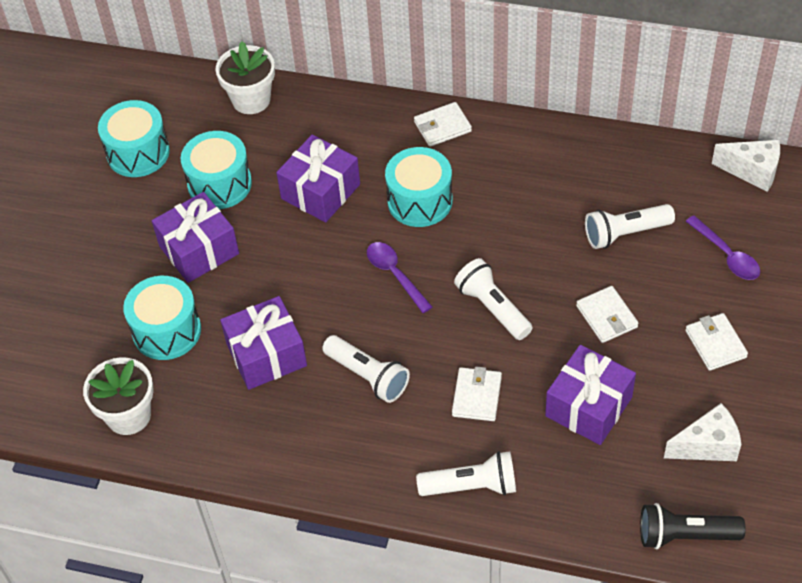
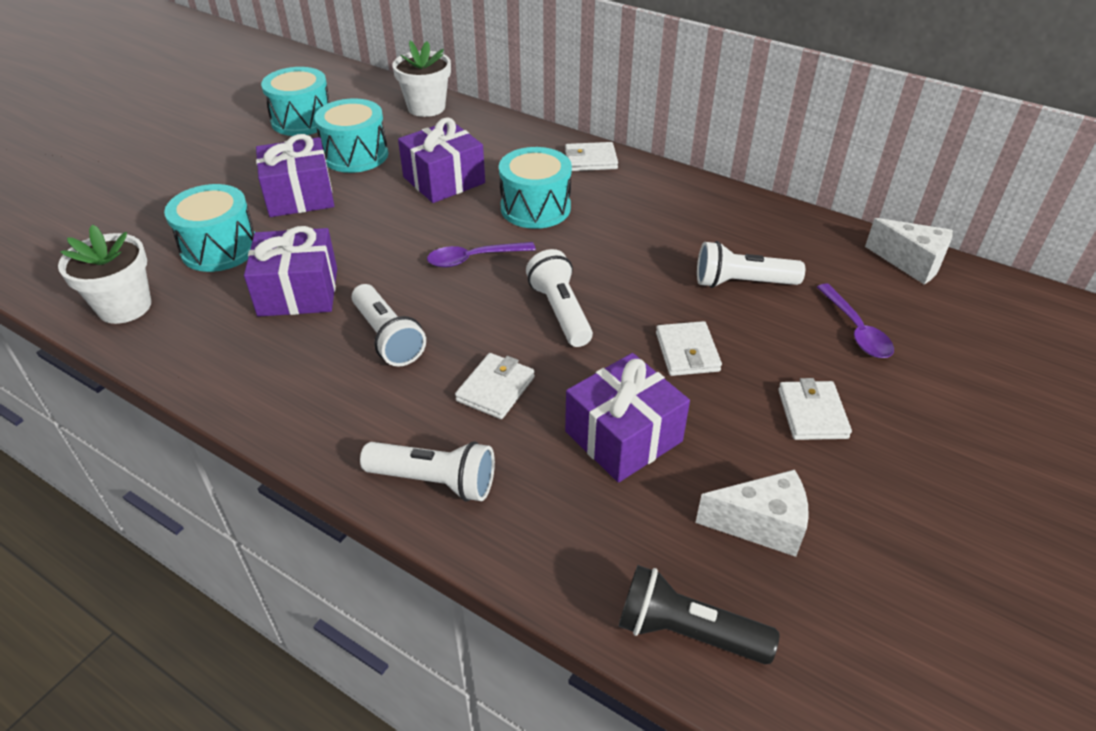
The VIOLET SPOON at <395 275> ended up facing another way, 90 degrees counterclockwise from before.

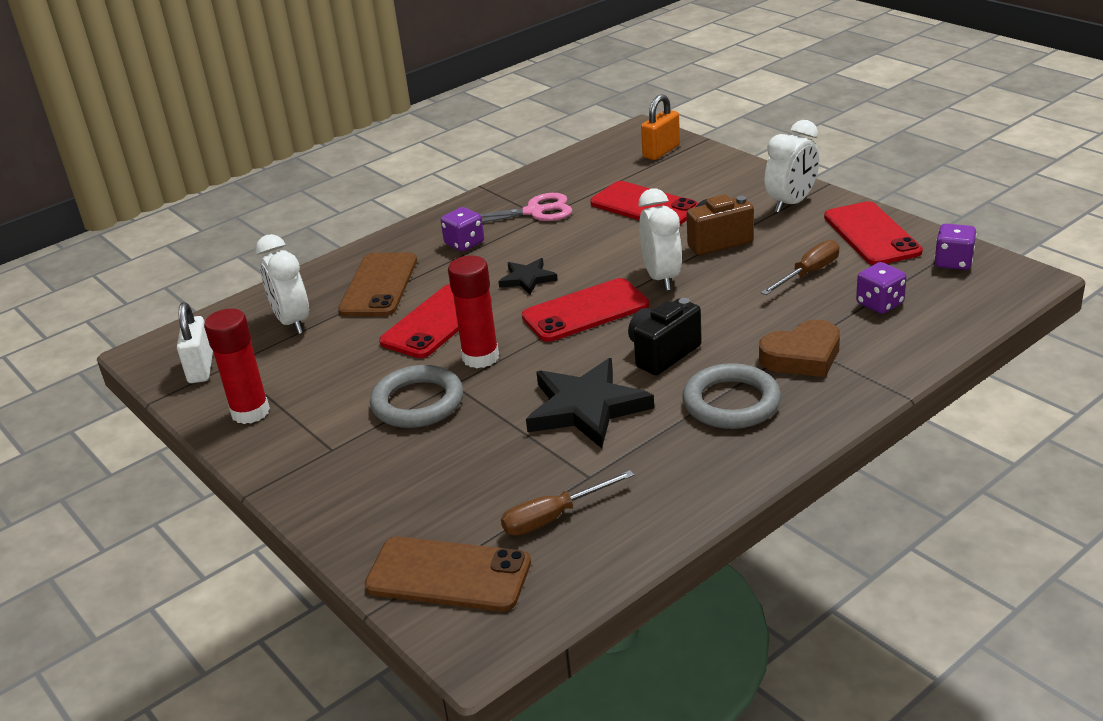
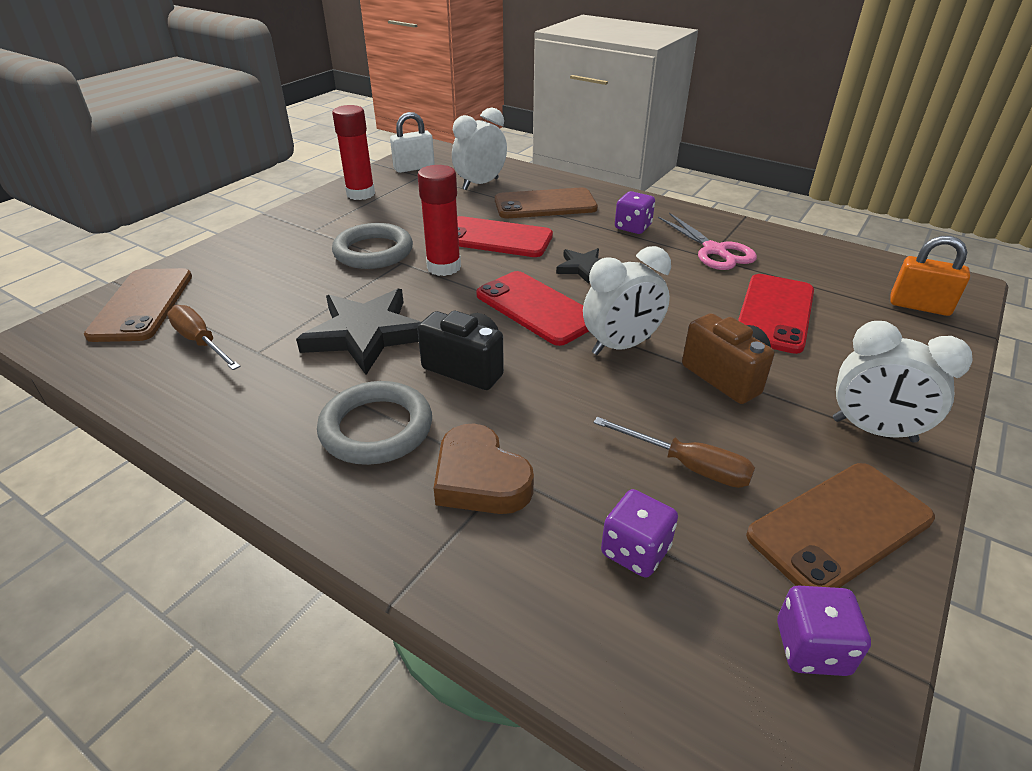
What was the SCARLET SMARTPHONE at <871 234> turned into the BROWN SMARTPHONE at <839 527>.

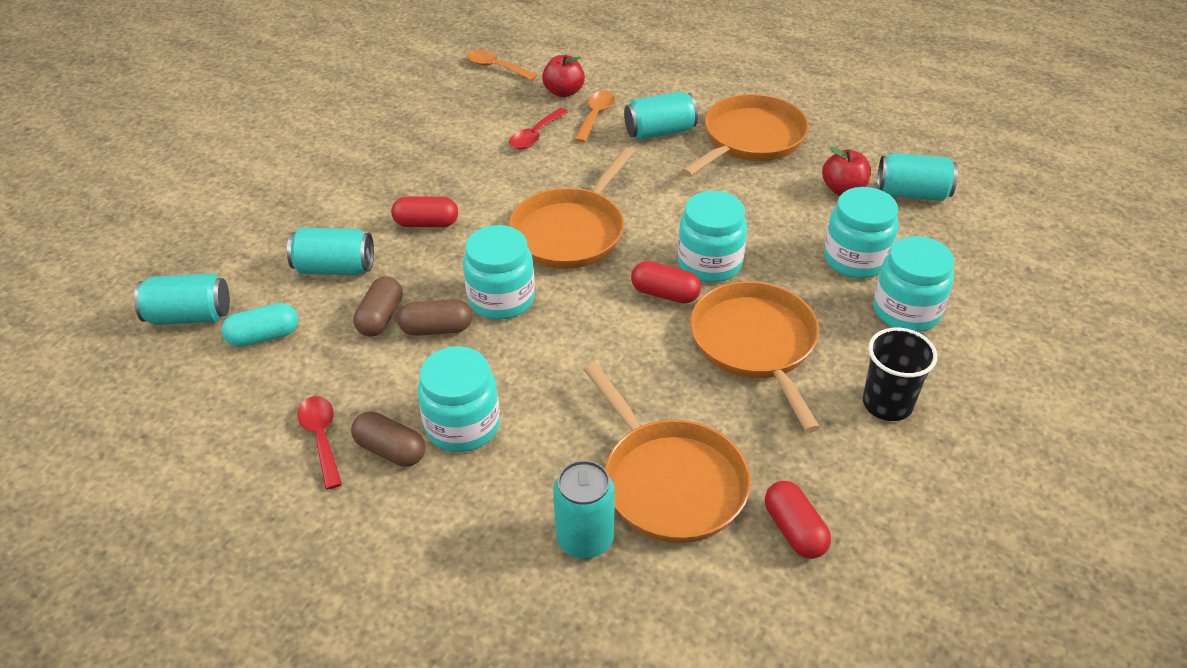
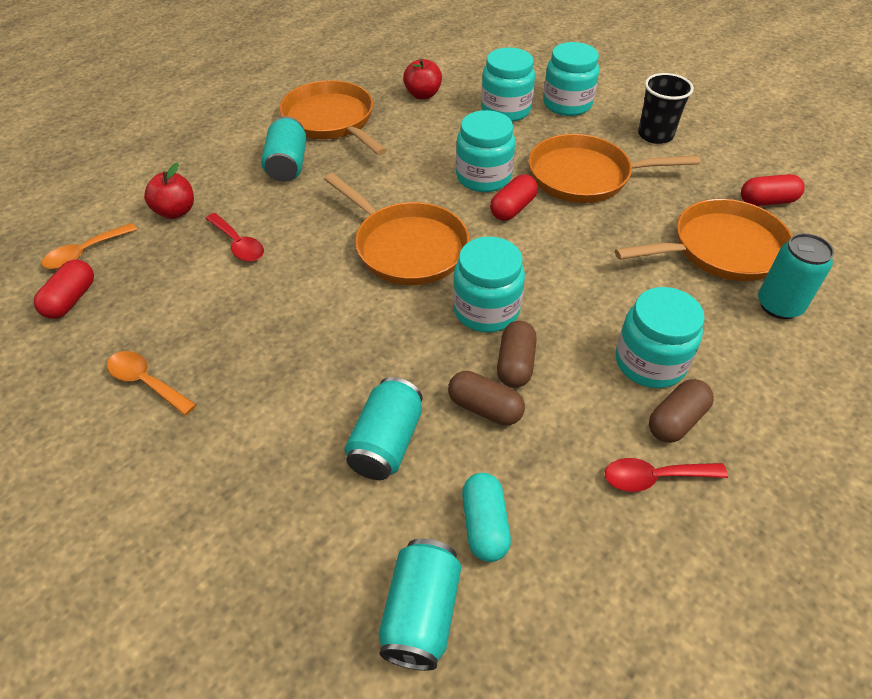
The ORANGE SPOON ended up elsewhere, having gone from <596 116> to <146 382>. The second view lost the TURQUOISE CAN at <912 193>. The SCARLET PILL SHAPE ended up elsewhere, having gone from <426 223> to <71 300>.

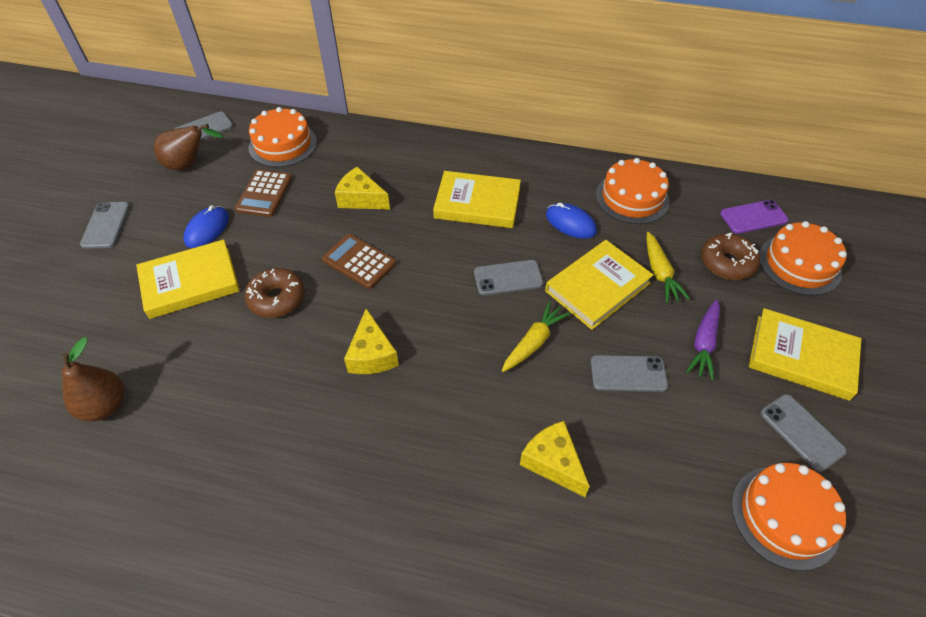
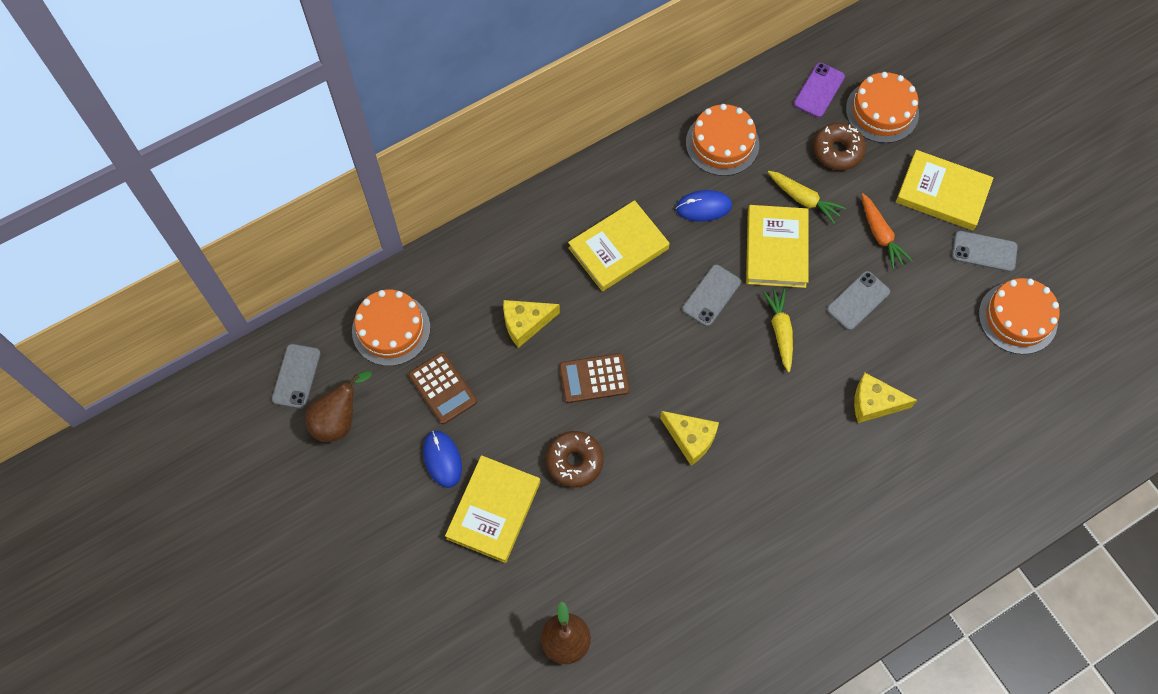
The second view lost the GRAY SMARTPHONE at <106 225>. What was the VIOLET CARROT at <704 343> turned into the ORANGE CARROT at <880 235>. The BRIGHT YELLOW BOOK at <801 357> ended up facing another way, 45 degrees clockwise from before.

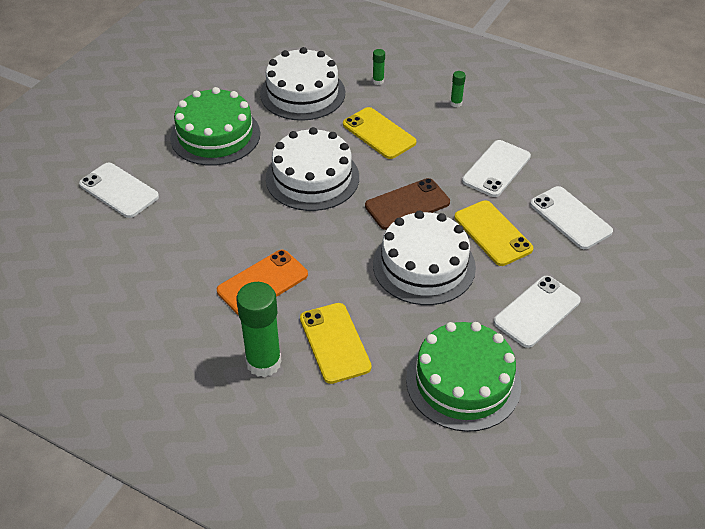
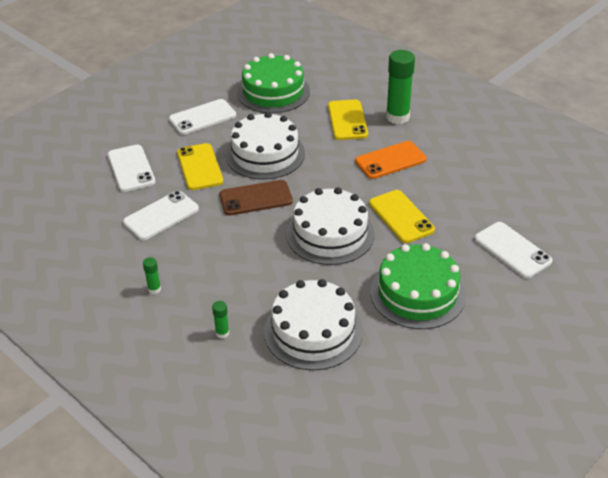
The BRIGHT YELLOW SMARTPHONE ended up elsewhere, having gone from <379 133> to <401 216>.

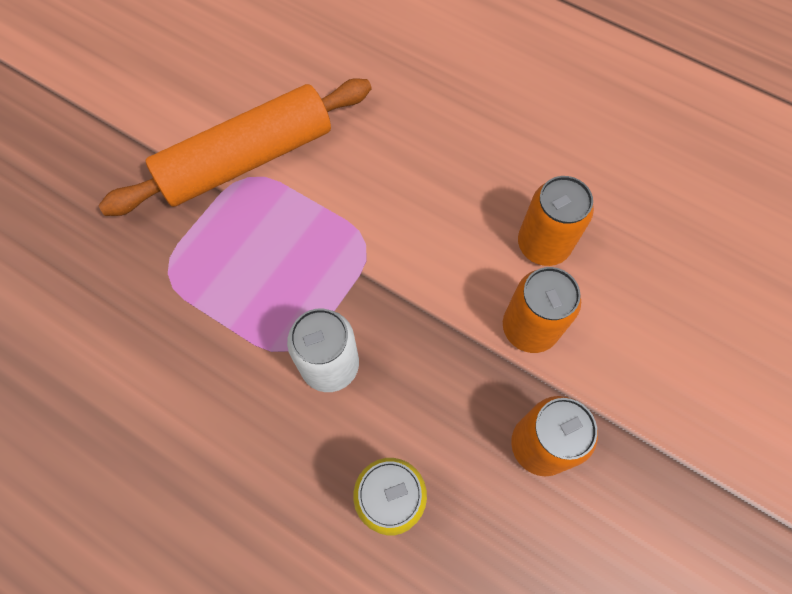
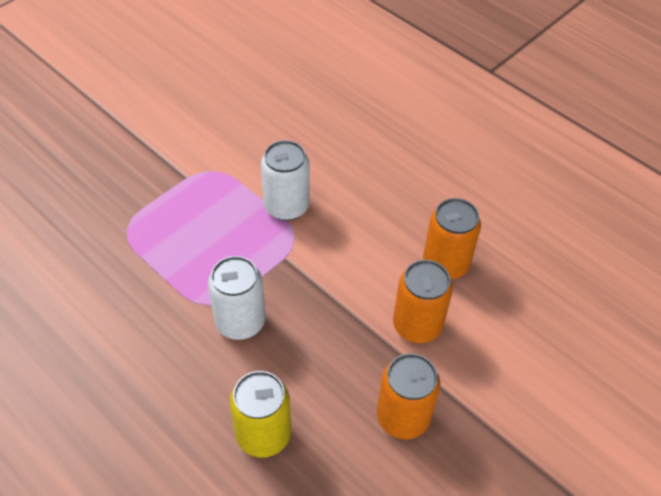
The second view lost the ORANGE ROLLING PIN at <247 159>. The second view gained the PURE WHITE CAN at <286 206>.

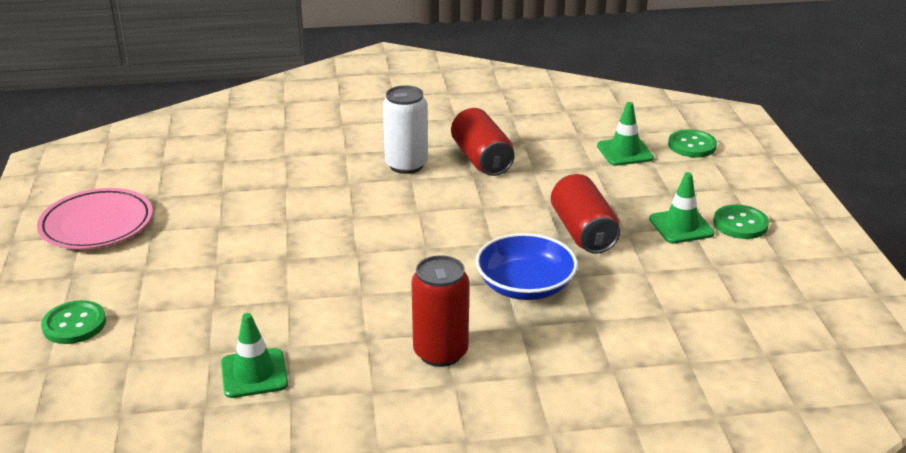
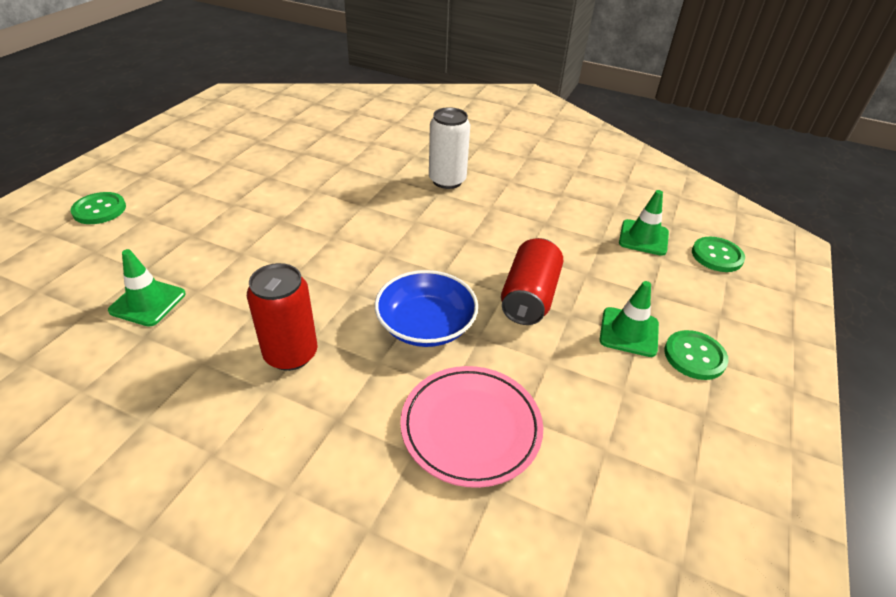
The second view lost the SCARLET CAN at <481 159>. The ROSE-PINK DINNER PLATE ended up elsewhere, having gone from <97 224> to <471 428>.

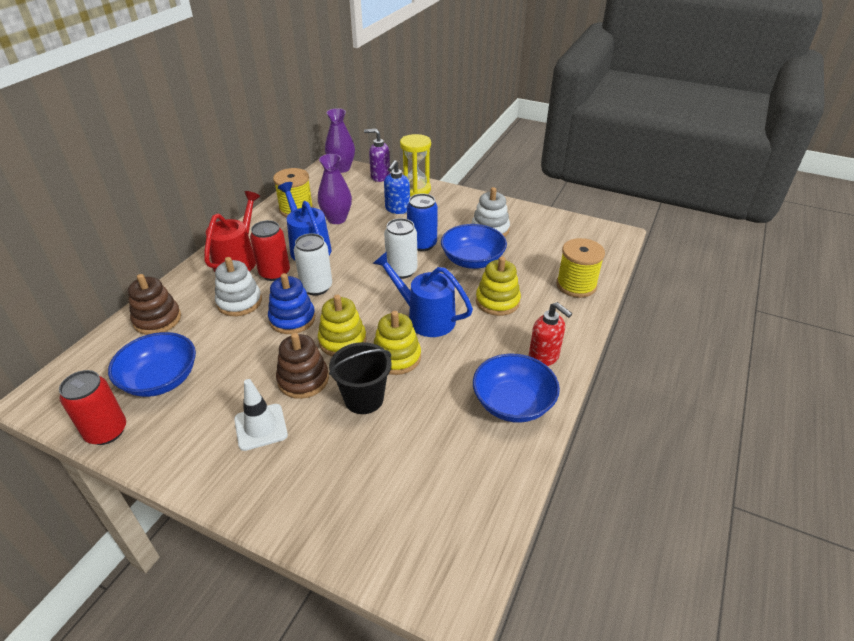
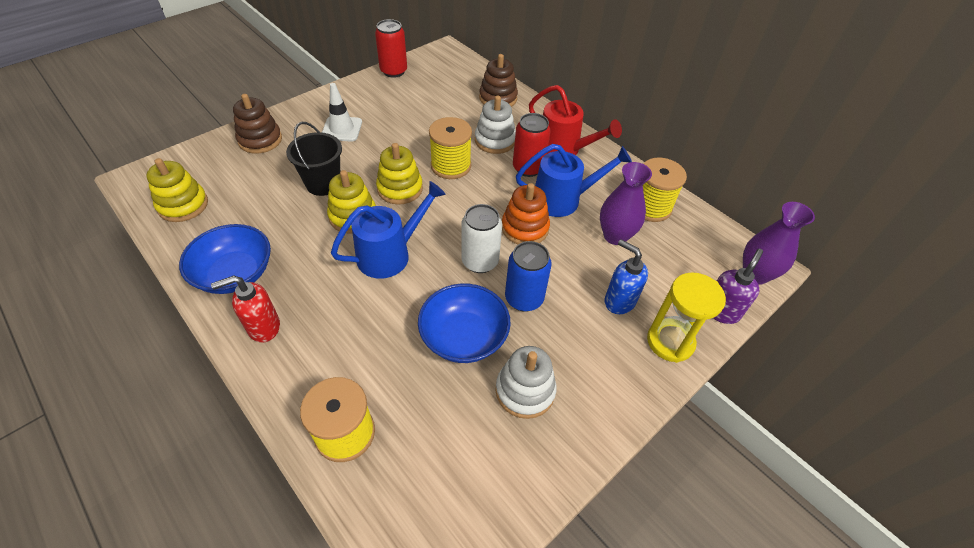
The second view lost the PURE WHITE CAN at <316 287>. The BRIGHT YELLOW RING STACKER ended up elsewhere, having gone from <497 301> to <183 205>. Where the ROYAL BLUE RING STACKER stood at <292 319>, the BRIGHT YELLOW REEL OF THREAD came to stand at <451 166>. The second view lost the ROYAL BLUE BOWL at <160 380>. The BROWN RING STACKER ended up elsewhere, having gone from <303 379> to <260 140>. The second view gained the ORANGE RING STACKER at <525 228>.

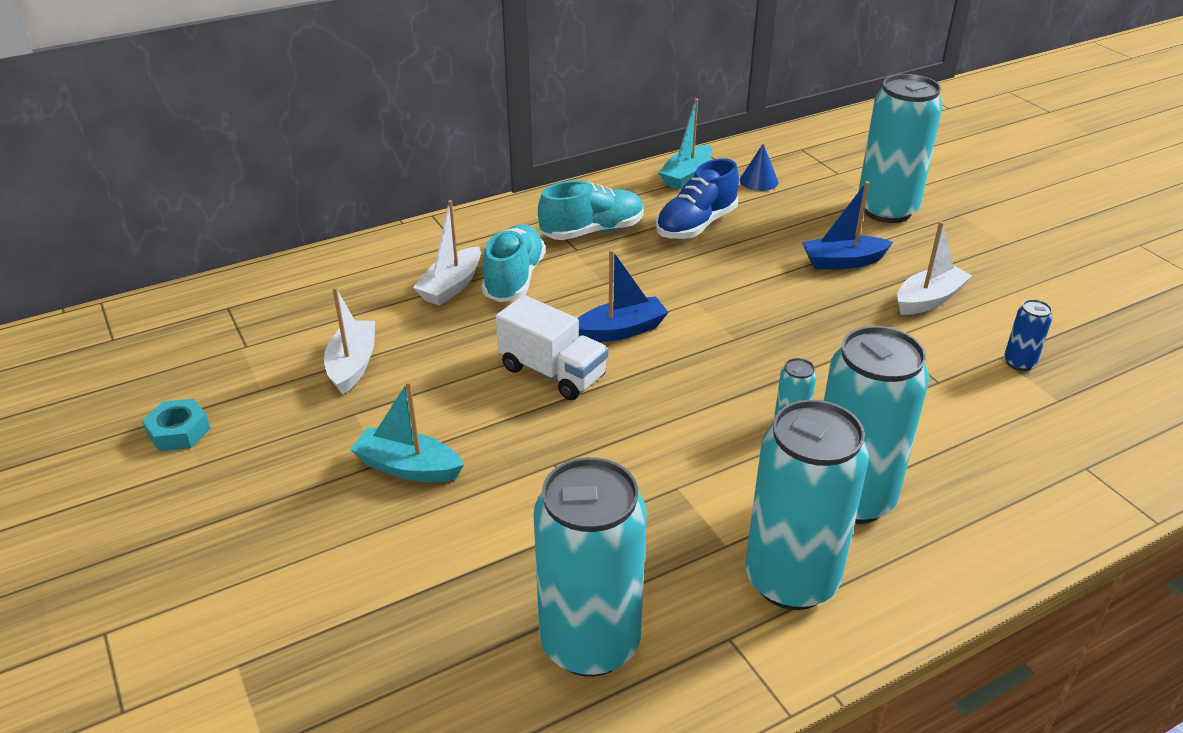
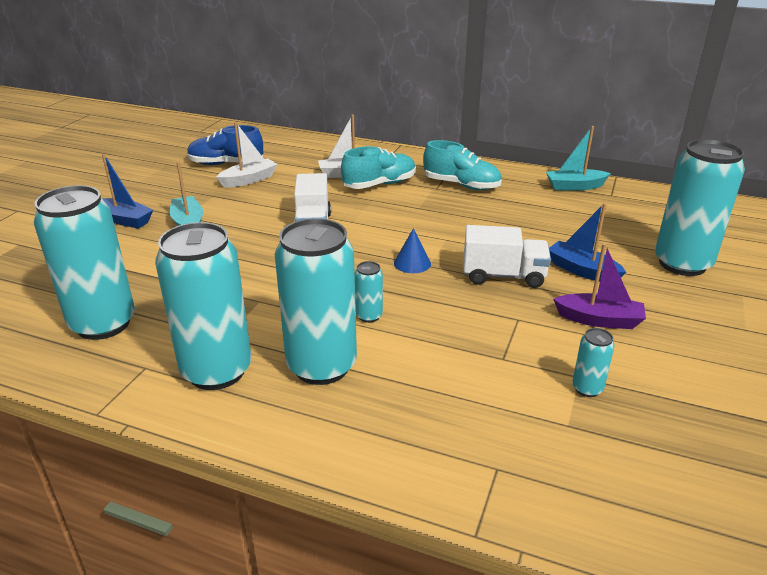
The ROYAL BLUE SOLID CONE ended up elsewhere, having gone from <758 181> to <412 263>. The ROYAL BLUE SNEAKER ended up elsewhere, having gone from <696 225> to <226 164>. What was the PURE WHITE TOY BOAT at <929 299> turned into the VIOLET TOY BOAT at <599 320>. The ROYAL BLUE TOY BOAT ended up elsewhere, having gone from <620 330> to <124 220>. What was the ROYAL BLUE CAN at <1019 363> turned into the TURQUOISE CAN at <587 388>. The second view lost the TURQUOISE HEX NUT at <179 431>. The second view gained the PURE WHITE TRUCK at <503 276>.

